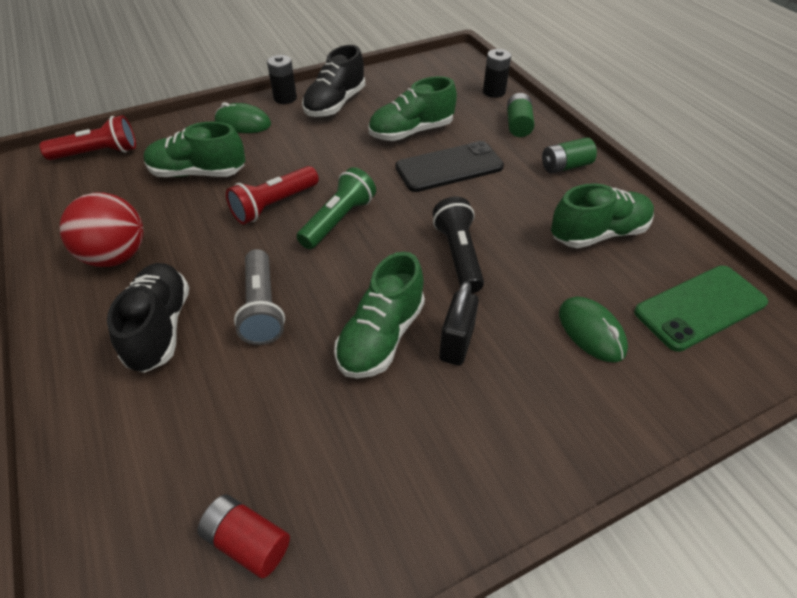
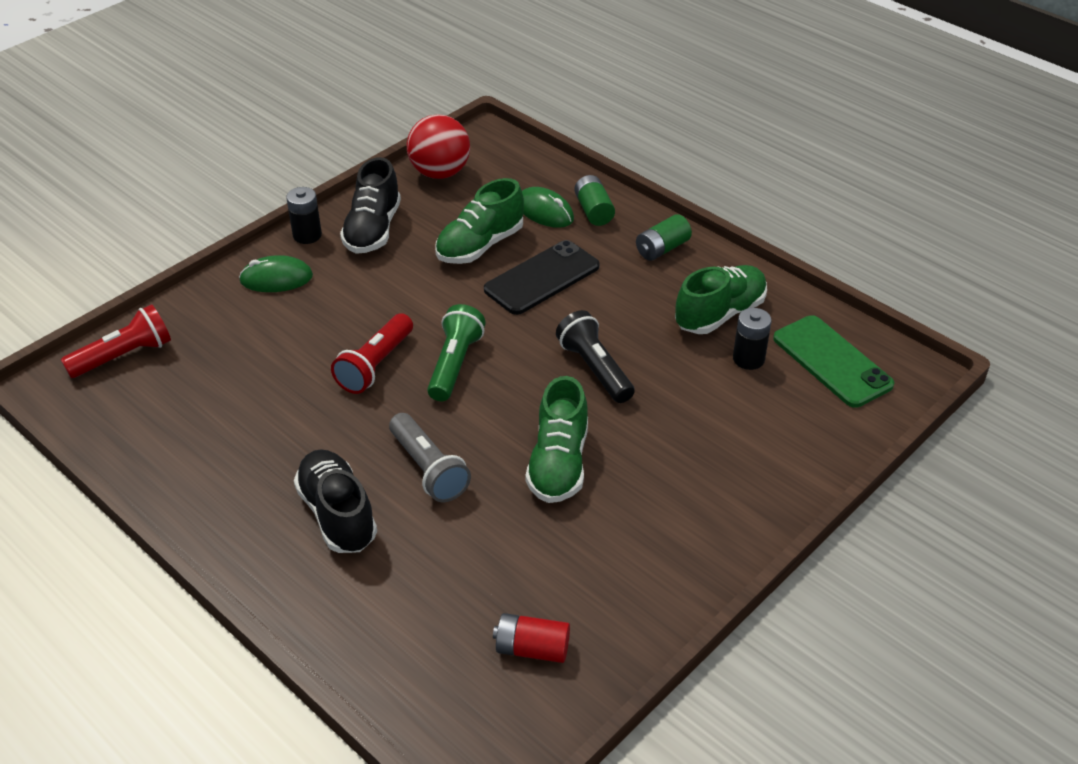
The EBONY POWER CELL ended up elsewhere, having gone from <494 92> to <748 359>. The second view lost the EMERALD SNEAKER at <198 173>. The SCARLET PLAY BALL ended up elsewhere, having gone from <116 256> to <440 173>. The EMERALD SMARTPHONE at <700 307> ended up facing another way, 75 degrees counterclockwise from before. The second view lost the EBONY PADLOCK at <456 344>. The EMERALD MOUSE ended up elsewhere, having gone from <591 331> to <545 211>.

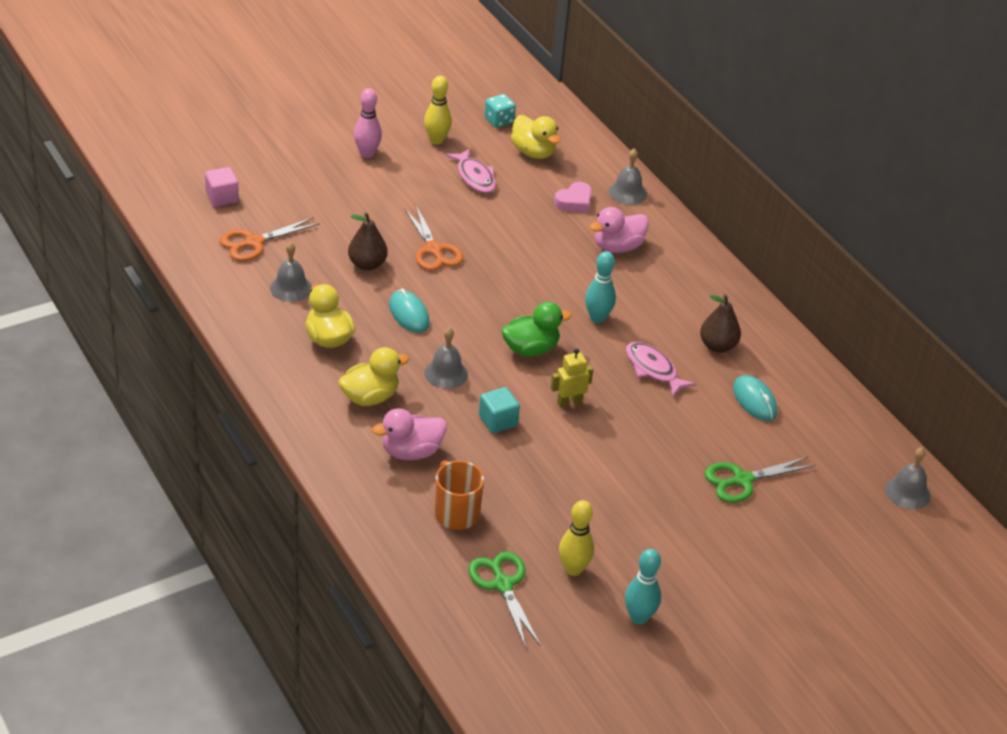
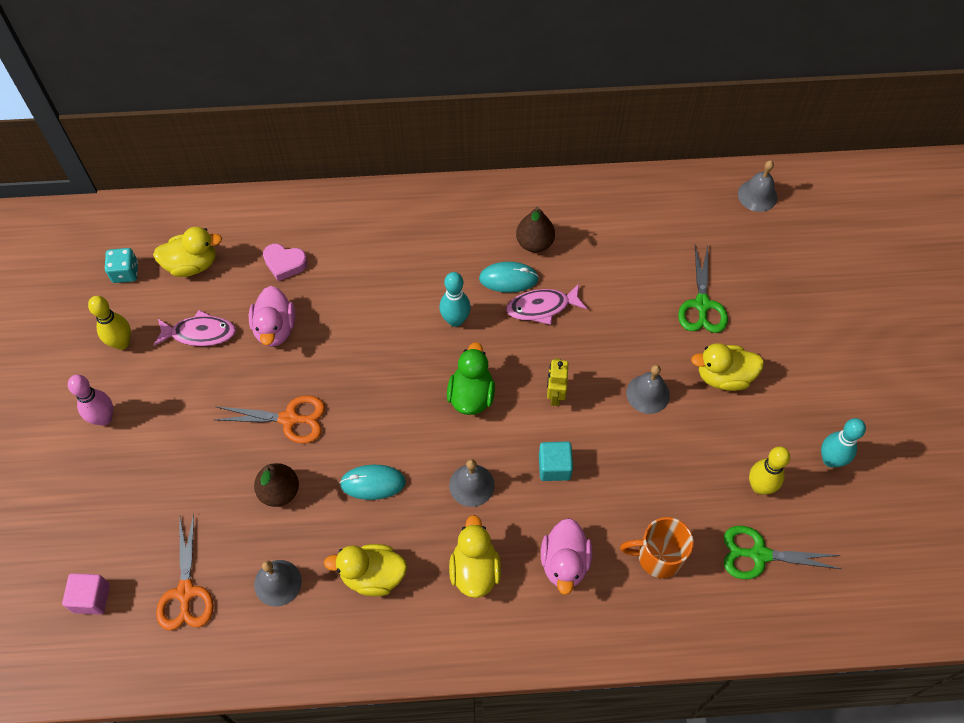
The GRAY SCHOOL BELL ended up elsewhere, having gone from <627 192> to <648 394>. The ROSE-PINK LOVE HEART at <574 202> ended up facing another way, 120 degrees clockwise from before. The ROSE-PINK RUBBER DUCK ended up elsewhere, having gone from <617 247> to <275 328>. The TURQUOISE MOUSE ended up elsewhere, having gone from <754 400> to <508 279>. The second view gained the BRIGHT YELLOW RUBBER DUCK at <723 376>.

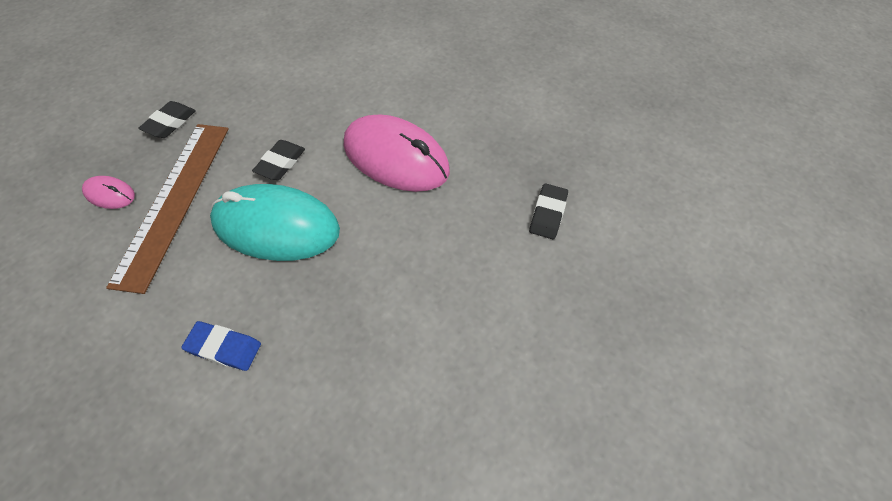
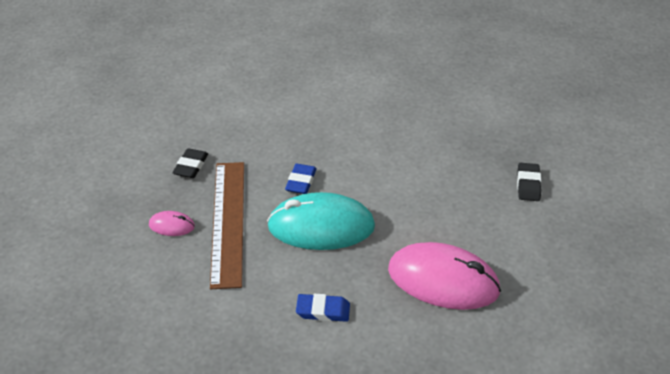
The ROSE-PINK MOUSE ended up elsewhere, having gone from <396 158> to <443 280>. What was the EBONY GUM ERASER at <280 163> turned into the ROYAL BLUE GUM ERASER at <301 182>.

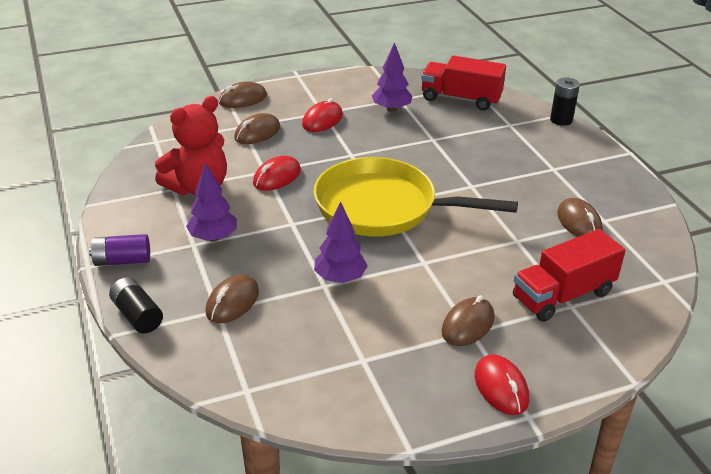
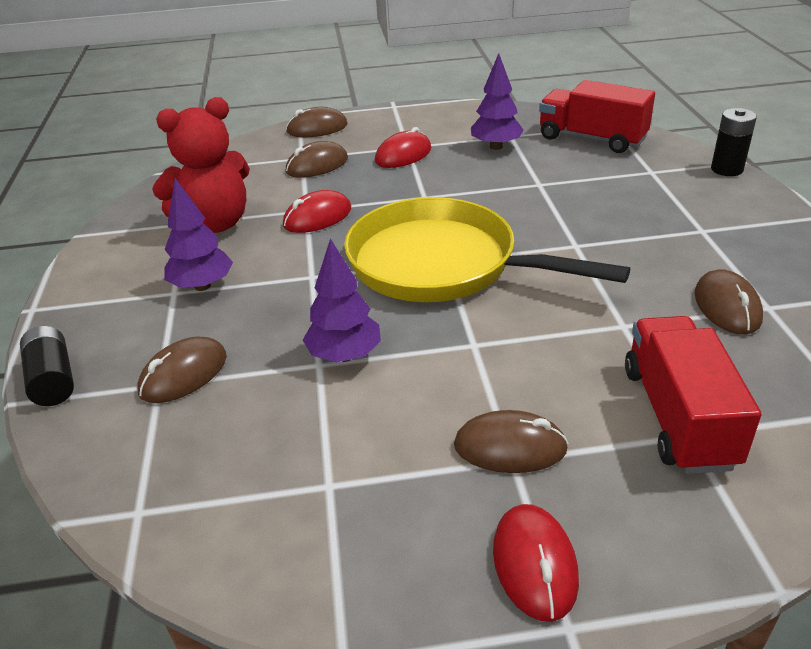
The SCARLET TRUCK at <563 295> ended up facing another way, 105 degrees clockwise from before. The second view lost the VIOLET POWER CELL at <122 261>. The BROWN MOUSE at <467 325> ended up facing another way, 45 degrees clockwise from before.

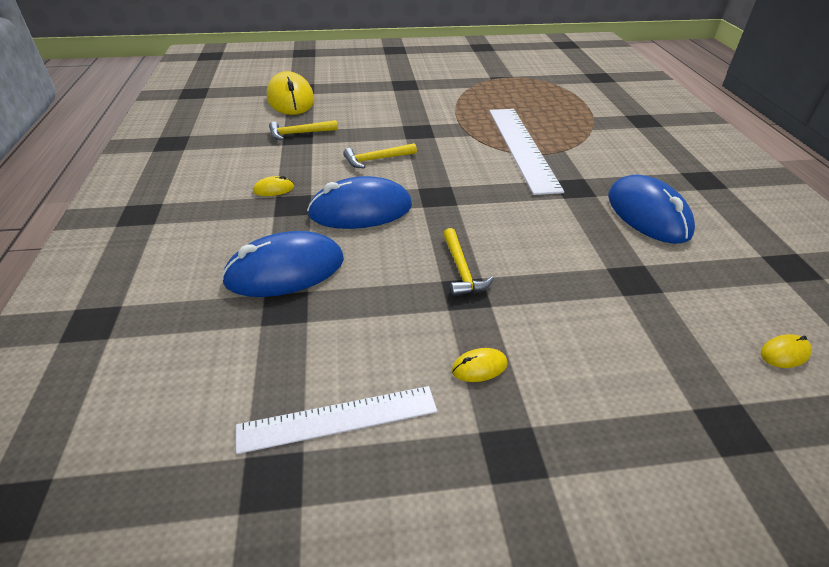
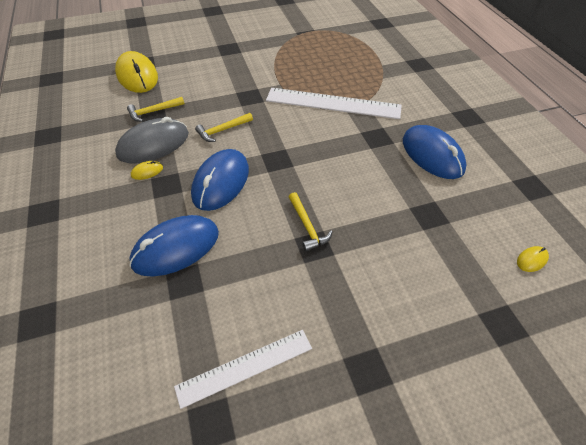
The PURE WHITE RULER at <522 147> ended up facing another way, 60 degrees counterclockwise from before. The ROYAL BLUE MOUSE at <360 210> ended up facing another way, 45 degrees counterclockwise from before. The second view lost the BRIGHT YELLOW MOUSE at <479 367>. The second view gained the GRAY MOUSE at <153 144>.

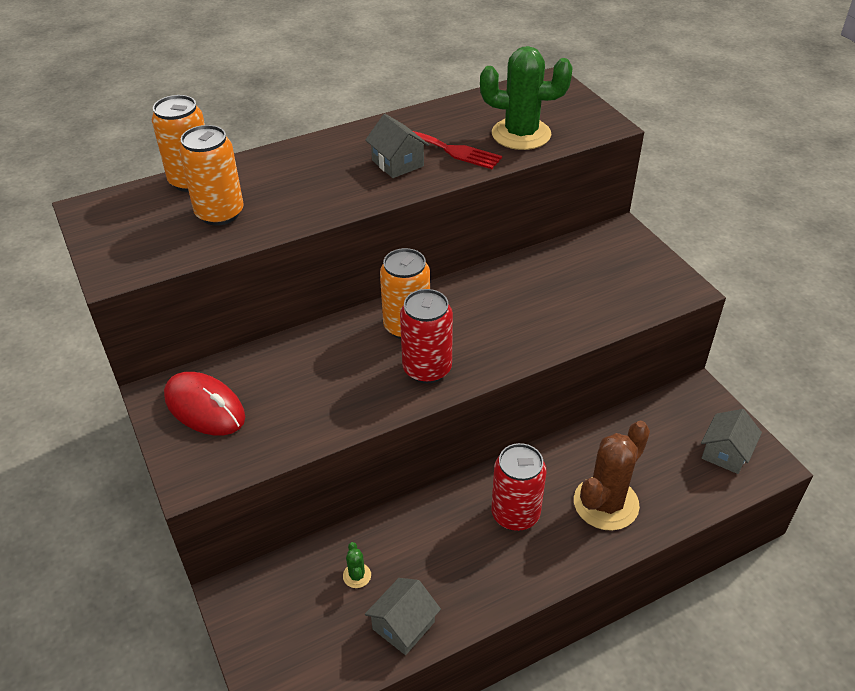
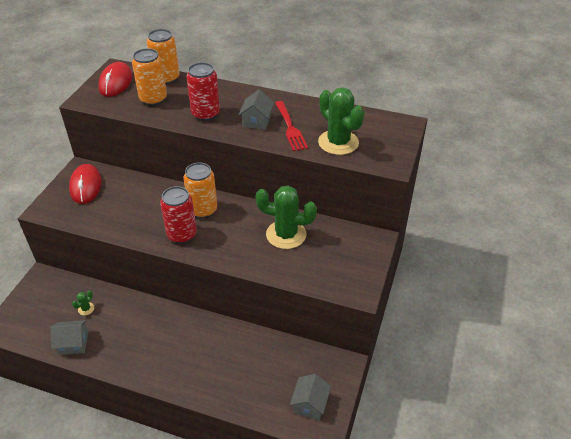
The GRAY COTTAGE at <725 453> ended up facing another way, 60 degrees counterclockwise from before. The second view lost the BROWN SAGUARO CACTUS at <606 503>. The SCARLET CAN ended up elsewhere, having gone from <515 514> to <205 114>. The second view gained the SCARLET MOUSE at <116 82>. The second view gained the EMERALD SAGUARO CACTUS at <286 234>.

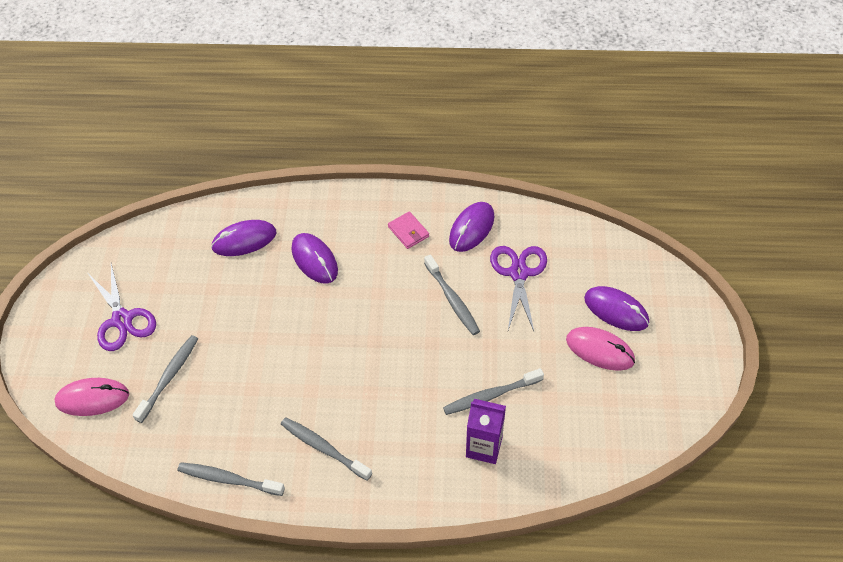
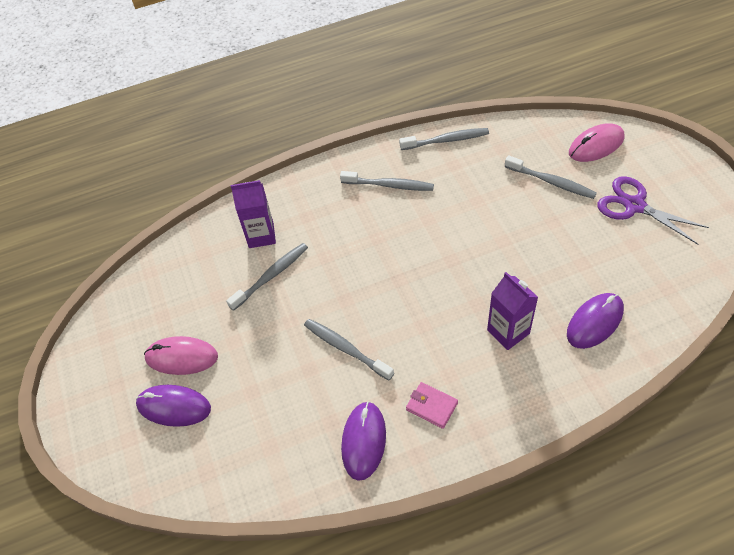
Where the VIOLET MOUSE stood at <314 260>, the VIOLET CARTON came to stand at <508 332>. The second view lost the VIOLET SCISSORS at <519 273>. The GRAY DENTAL BRUSH at <169 377> ended up facing another way, 60 degrees counterclockwise from before.

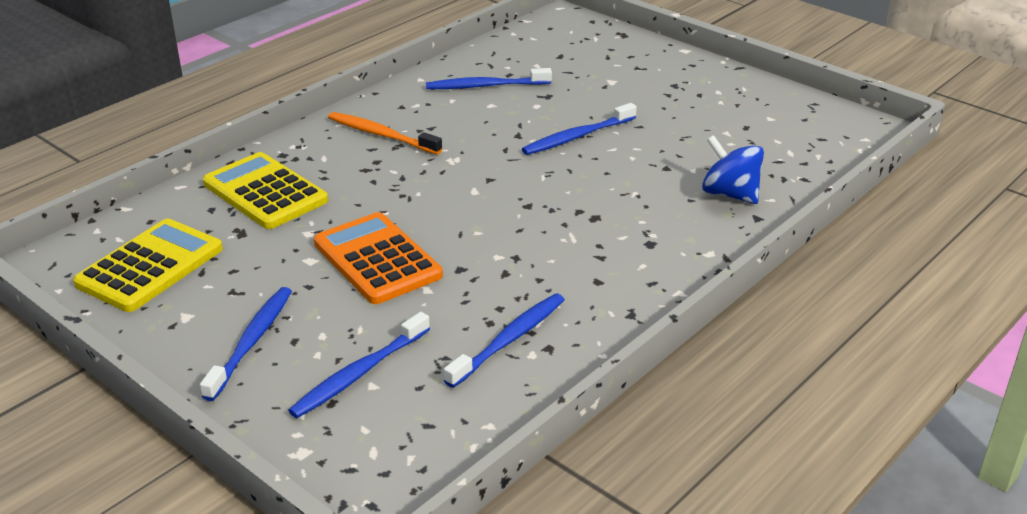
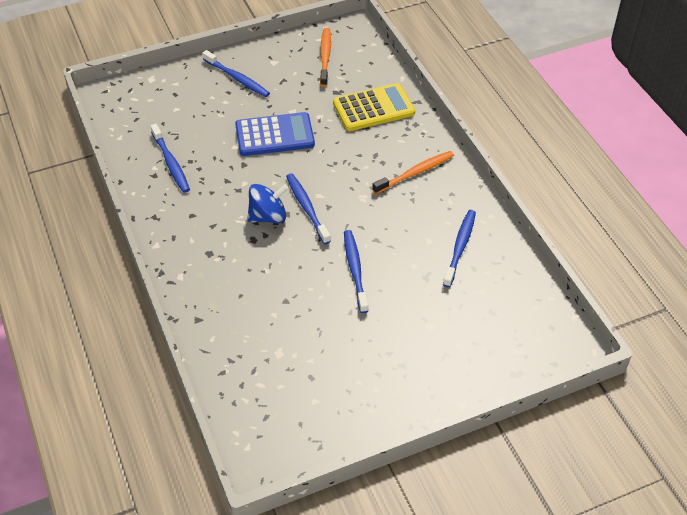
The ROYAL BLUE TOY TOP ended up elsewhere, having gone from <730 194> to <268 216>. What was the ORANGE CALCULATOR at <377 259> turned into the ROYAL BLUE CALCULATOR at <274 135>. Where the BRIGHT YELLOW CALCULATOR stood at <150 266>, the ORANGE DENTAL BRUSH came to stand at <325 56>. The ROYAL BLUE DENTAL BRUSH ended up elsewhere, having gone from <359 374> to <307 207>.

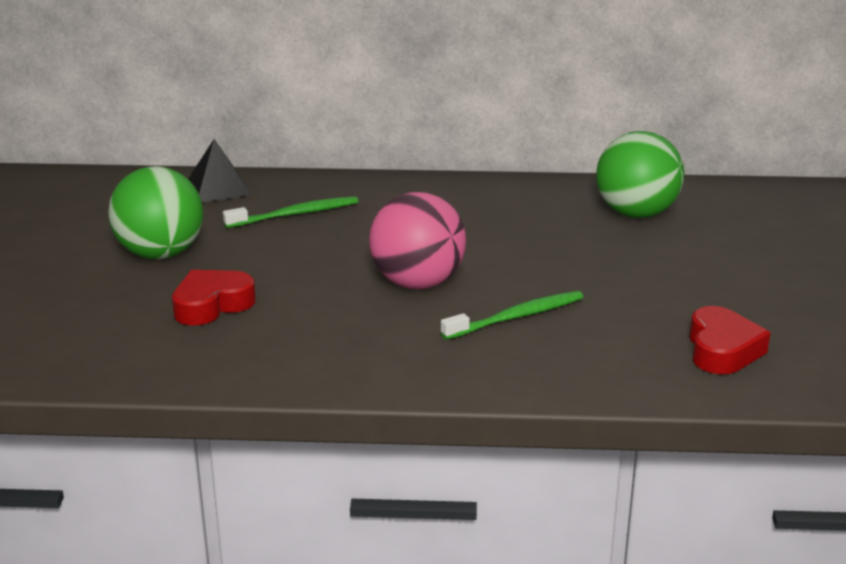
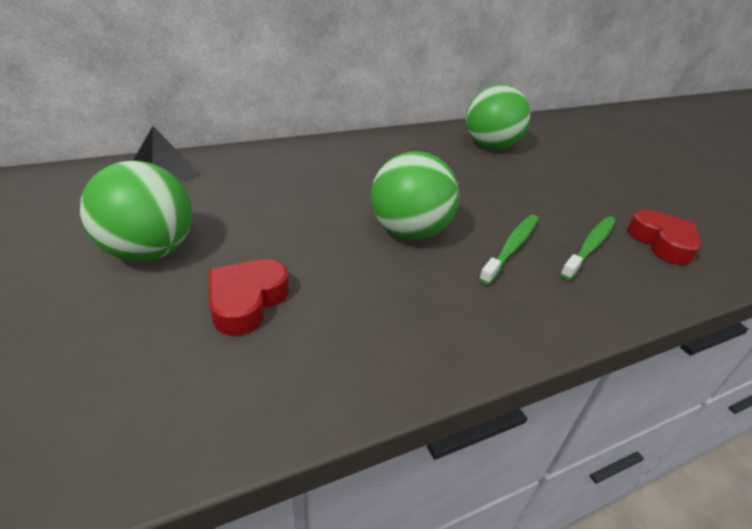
What was the ROSE-PINK PLAY BALL at <417 283> turned into the EMERALD PLAY BALL at <409 232>. The EMERALD DENTAL BRUSH ended up elsewhere, having gone from <296 214> to <590 246>.

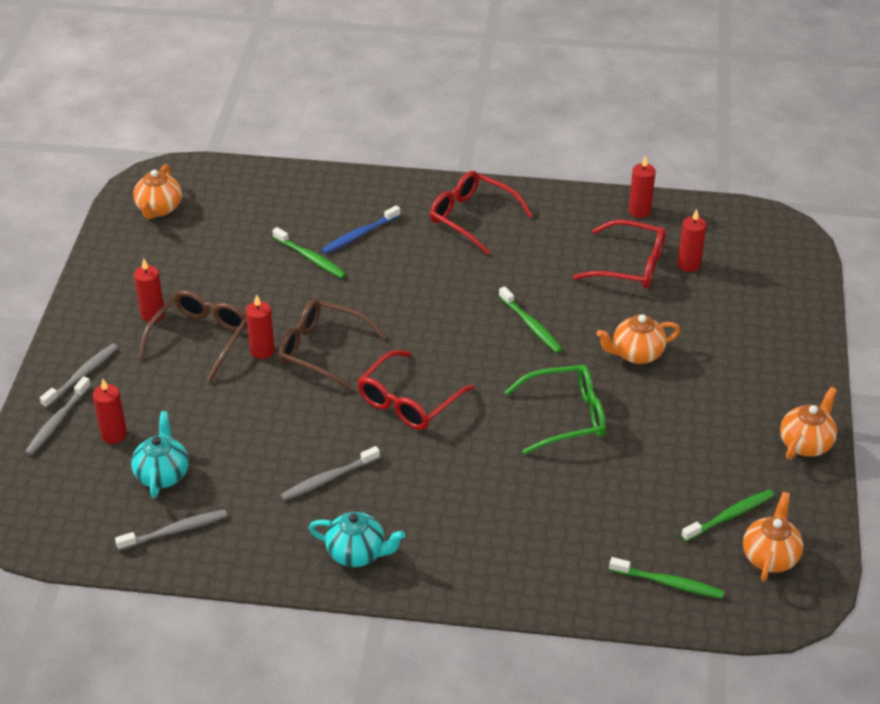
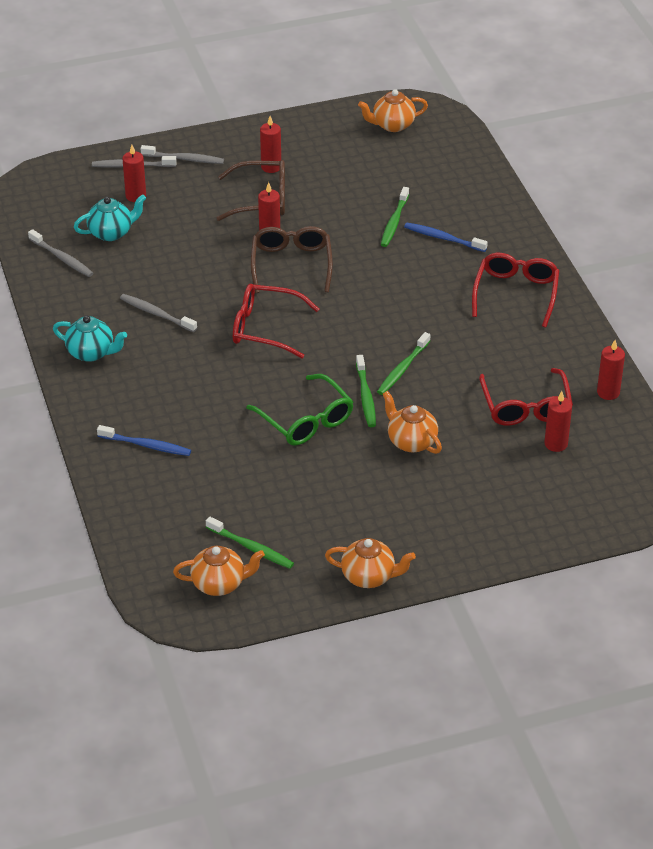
The TURQUOISE TEAPOT at <357 553> ended up facing another way, 60 degrees counterclockwise from before. The EMERALD DENTAL BRUSH ended up elsewhere, having gone from <668 583> to <365 396>. The second view gained the ROYAL BLUE DENTAL BRUSH at <146 445>.

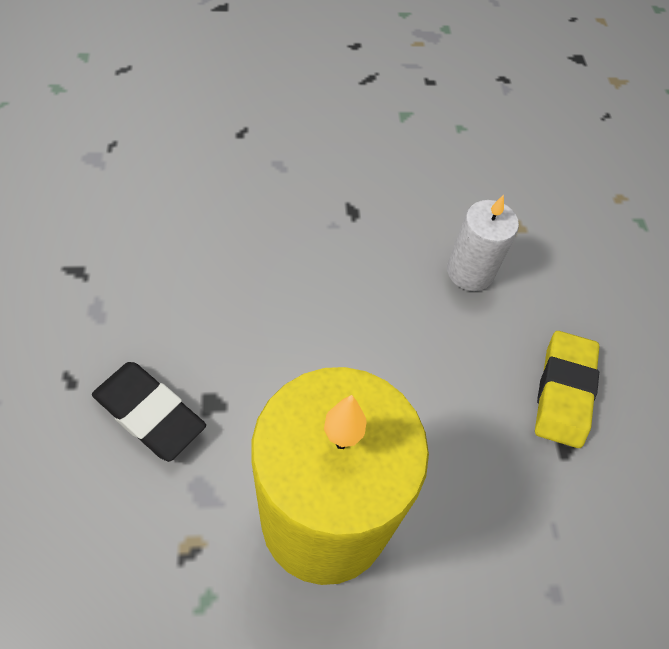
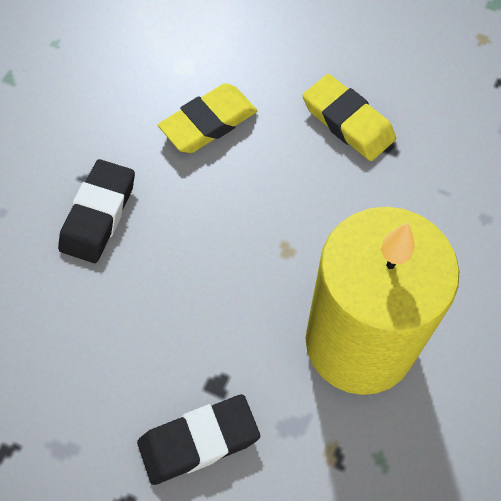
Where the PURE WHITE CANDLE stood at <470 272>, the BRIGHT YELLOW GUM ERASER came to stand at <208 123>. The second view gained the EBONY GUM ERASER at <98 214>.

